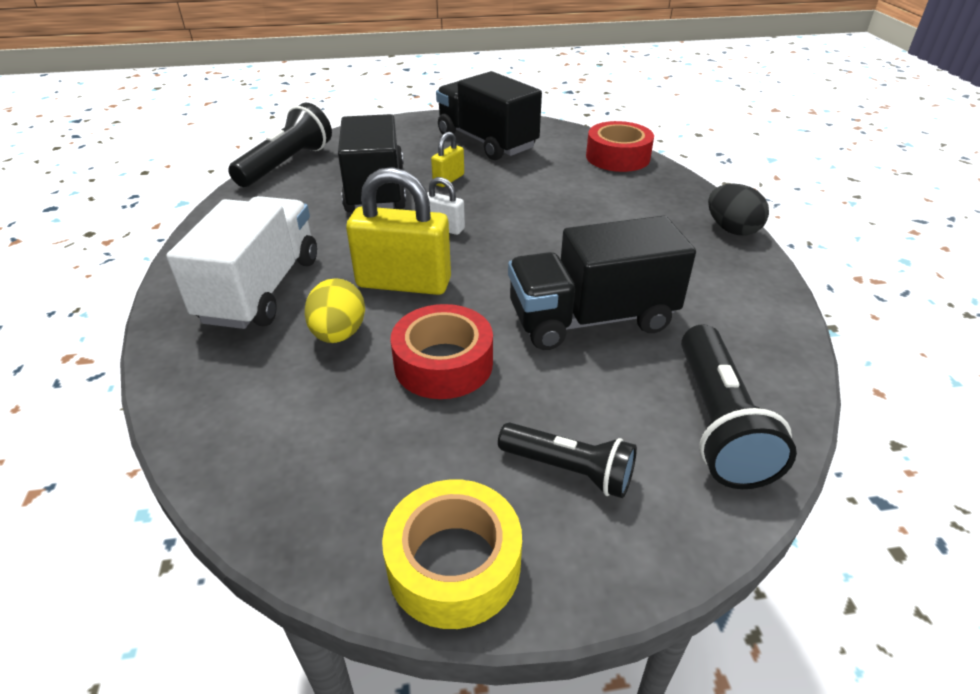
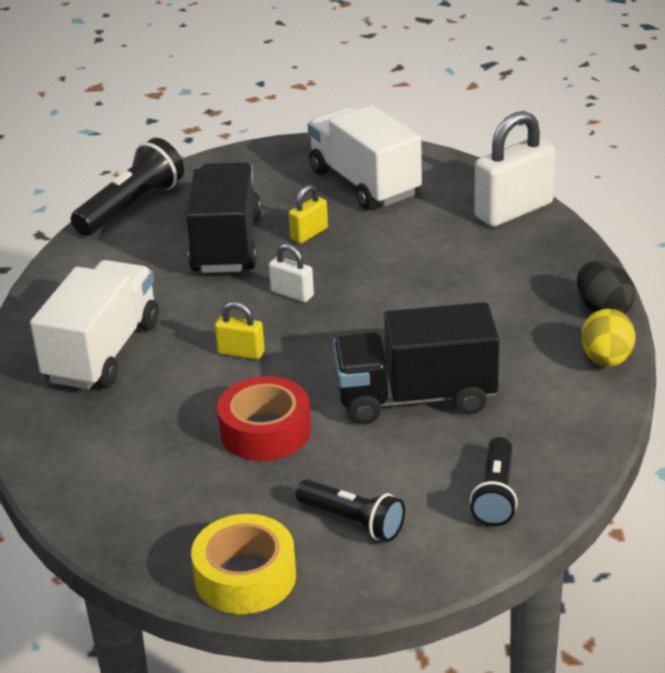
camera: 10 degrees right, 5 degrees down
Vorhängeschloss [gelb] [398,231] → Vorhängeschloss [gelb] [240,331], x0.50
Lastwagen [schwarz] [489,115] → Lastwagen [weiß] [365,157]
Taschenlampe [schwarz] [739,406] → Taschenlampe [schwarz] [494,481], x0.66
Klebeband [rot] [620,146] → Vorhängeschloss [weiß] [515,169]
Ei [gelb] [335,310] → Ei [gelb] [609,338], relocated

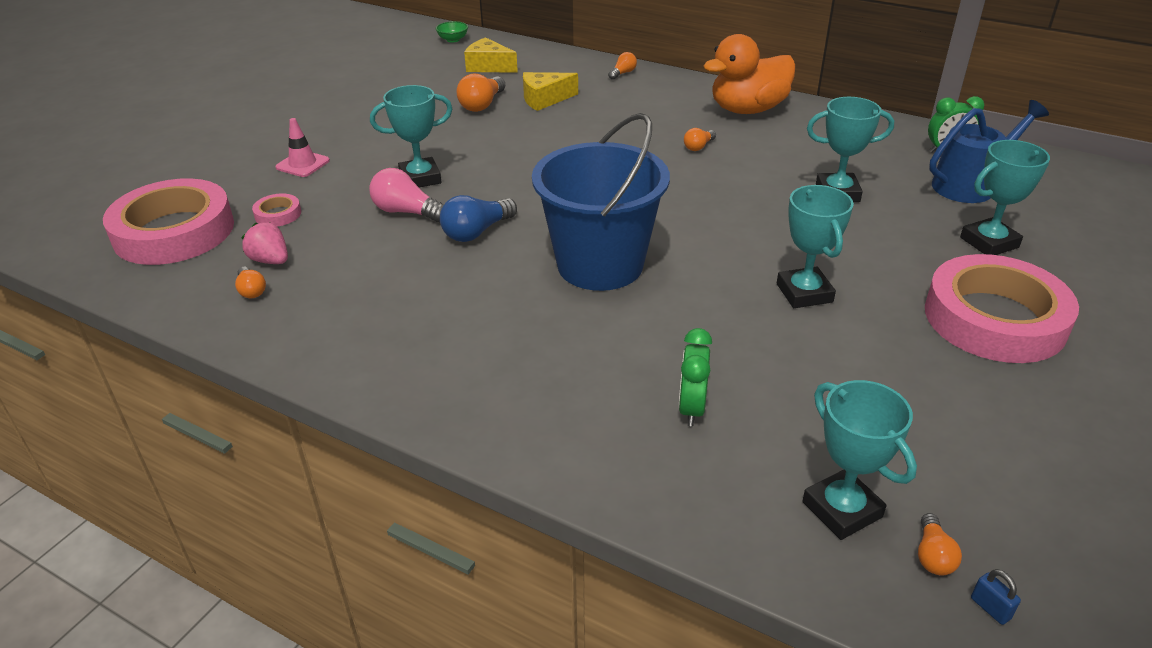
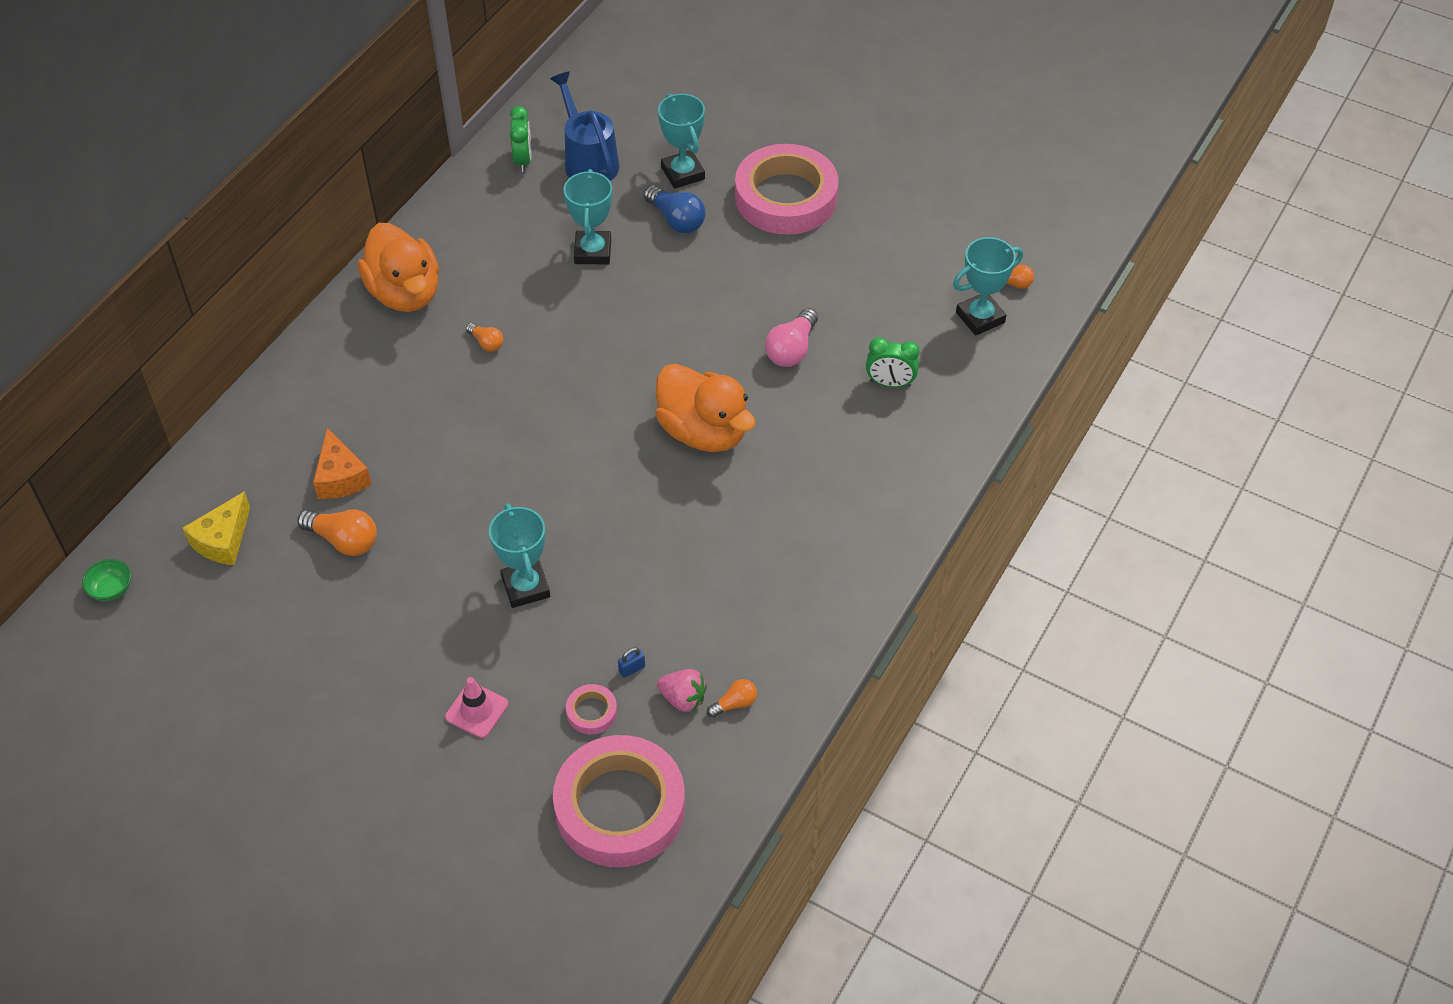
camera: 90 degrees left, 15 degrees up
Käse [gelb] [550,91] → Käse [orange] [342,463]
Vorhängeschloss [blau] [996,597] → Vorhängeschloss [blau] [631,662], relocated
Glühbirne [blau] [478,218] → Glühbirne [blau] [675,209], relocated
Eimer [blau] [601,202] → Ente [orange] [706,408]
Erdbeere [rosa] [264,243] → Erdbeere [rosa] [682,690], 105 degrees counterclockwise
Glühbirne [rosa] [406,195] → Glühbirne [rosa] [791,337], relocated
Glühbirne [orange] [622,66] → -
Pokal [türkis] [815,246] → -

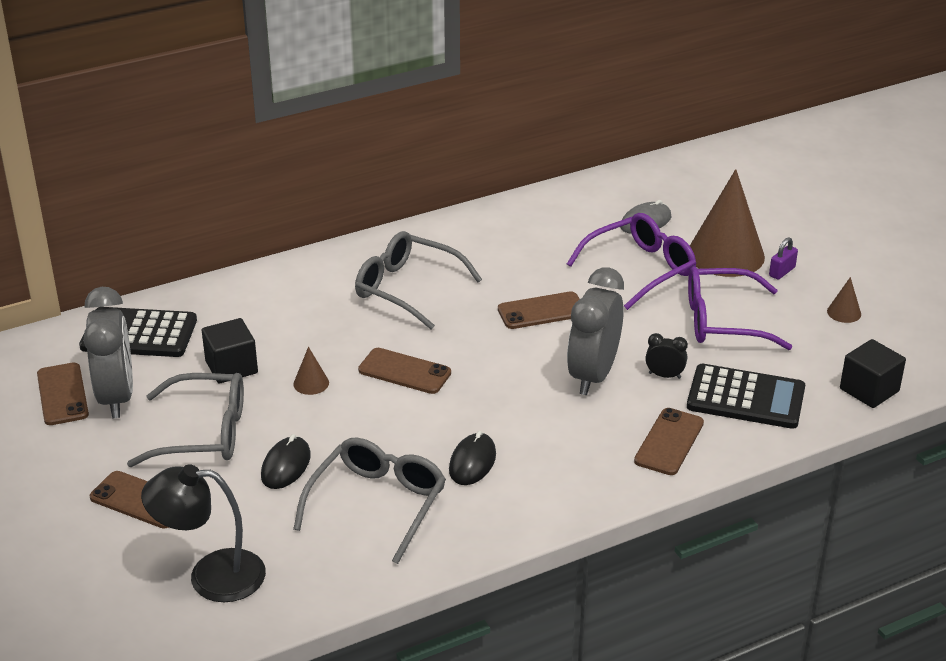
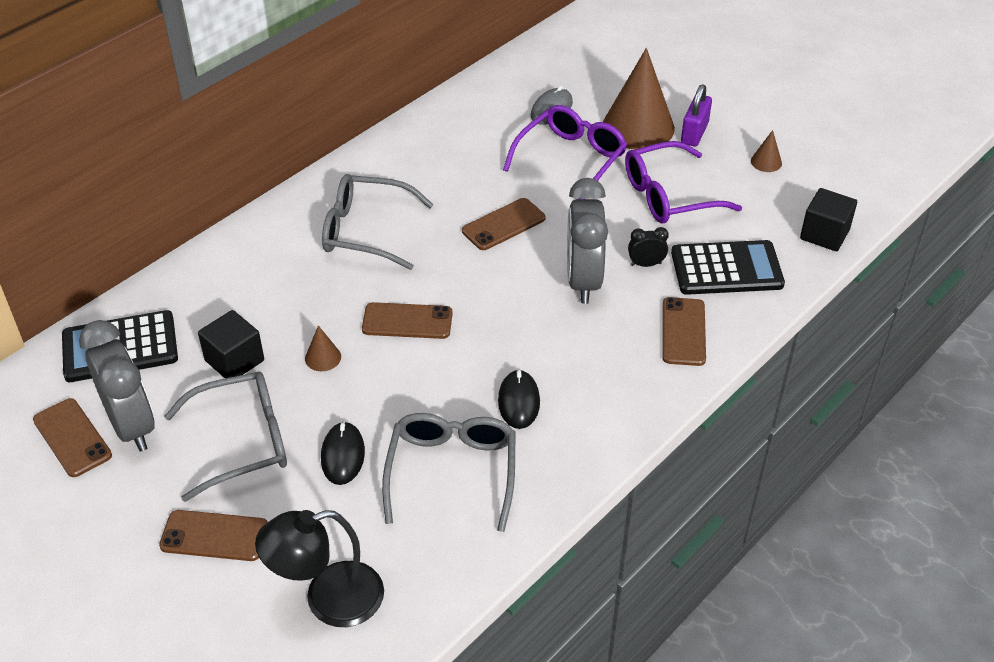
camera: 20 degrees left, 10 degrees up
Vorhängeschloss [lila] [783,258] → Vorhängeschloss [lila] [696,115], x1.51

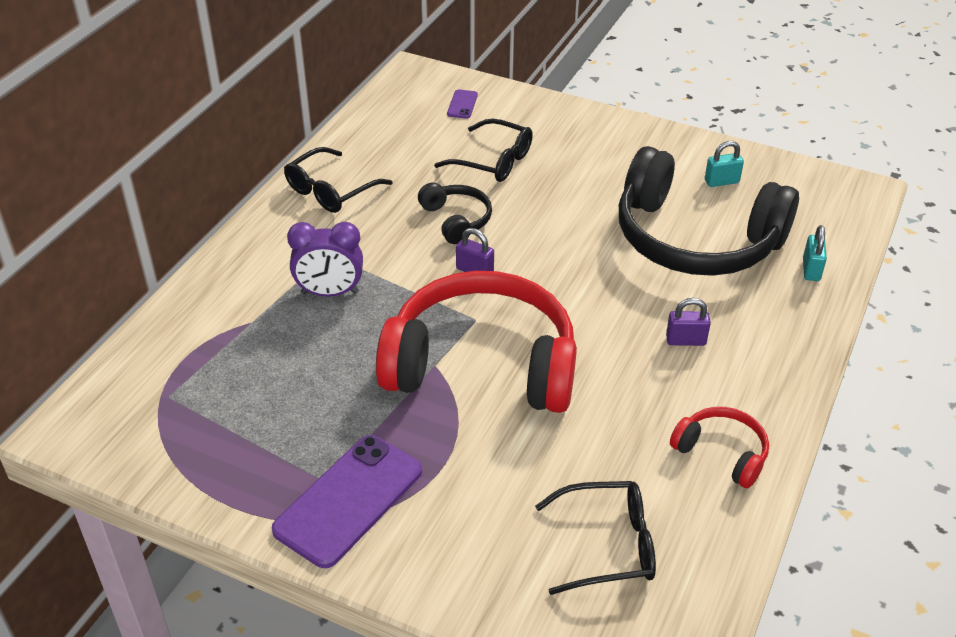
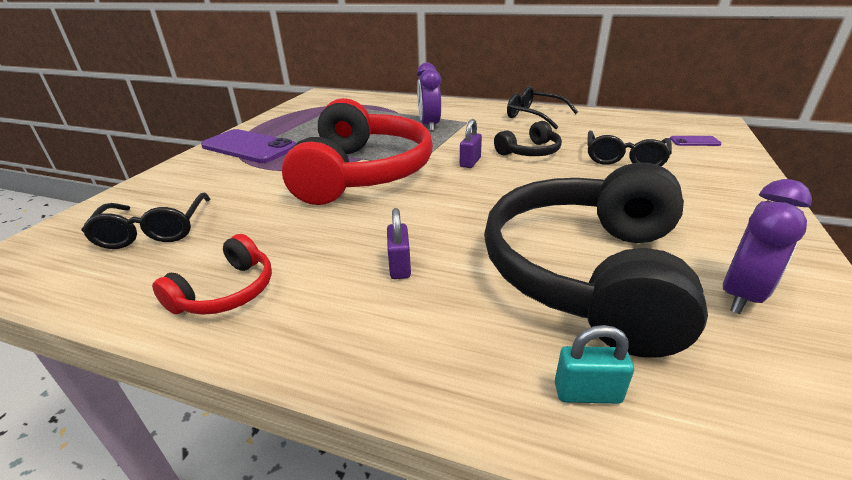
camera: 85 degrees right, 10 degrees down
Vorhängeschloss [türkis] [724,164] → Wecker [lila] [767,246]

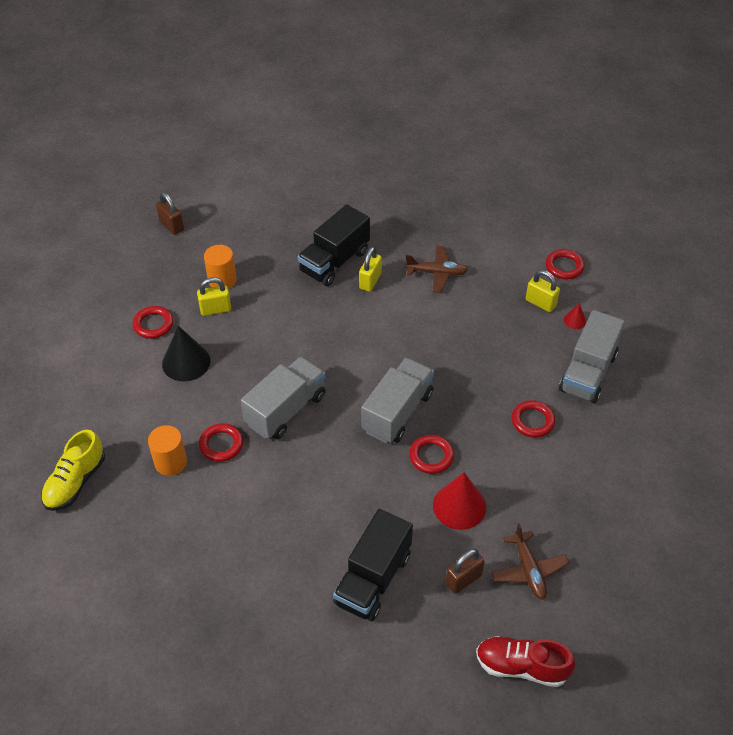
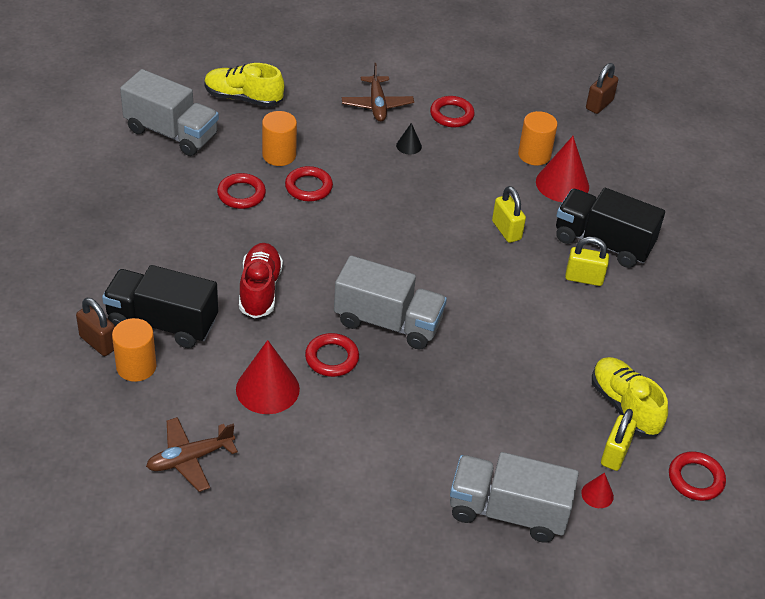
camera: 75 degrees right, 5 degrees down
Vorhängeschloss [braun] [465,571] → Vorhängeschloss [braun] [95,327], relocated
- → Vollzylinder [orange] [134,350]
Lastwagen [grau] [283,397] → Lastwagen [grau] [169,112], relocated
Ring [rot] [533,419] → Ring [rot] [241,191], relocated
Schuh [rot] [525,661] → Schuh [rot] [261,280], relocated
Flugzeug [braun] [436,269] → Flugzeug [braun] [378,92], relocated
Kegel [schwarz] [186,354] → Kegel [schwarz] [409,139], x0.49
Vorhängeschloss [gelb] [214,296] → Vorhängeschloss [gelb] [509,214], relocated
- → Kegel [rot] [562,169]
- → Schuh [gelb] [630,397]

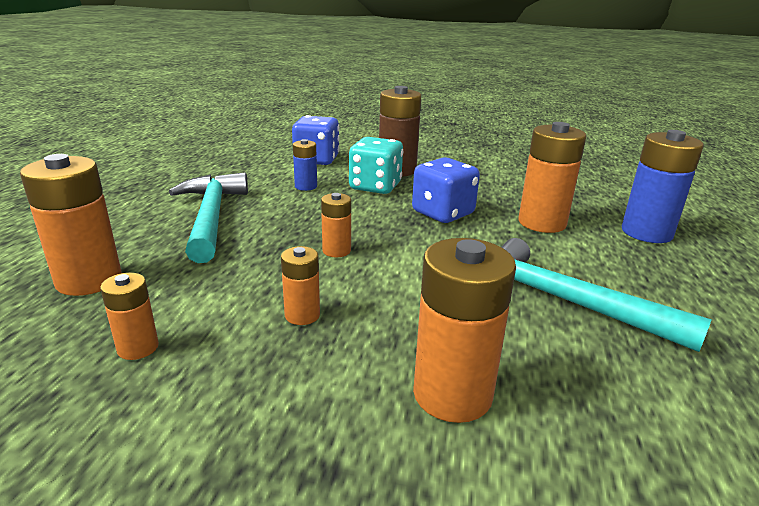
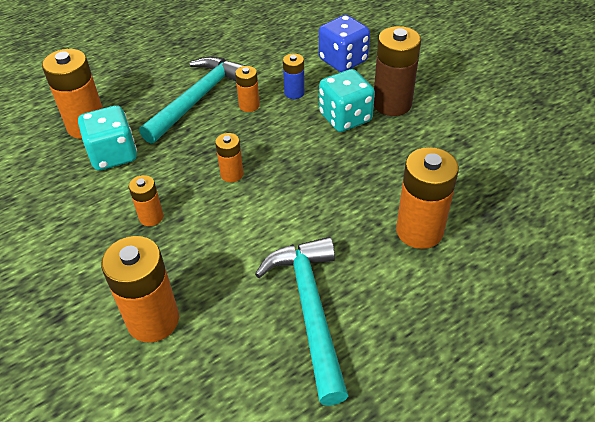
camera: 45 degrees right, 20 degrees up
- → Spielwürfel [türkis] [107,138]
Batterie [orange] [129,316] → Batterie [orange] [247,89], relocated
Spielwürfel [blau] [446,190] → -
Batterie [blau] [663,186] → -

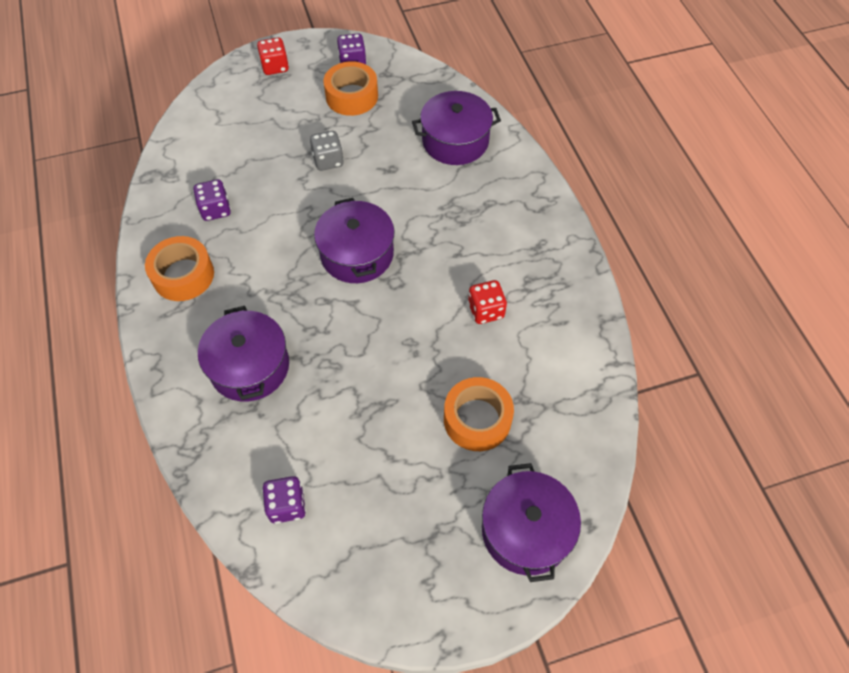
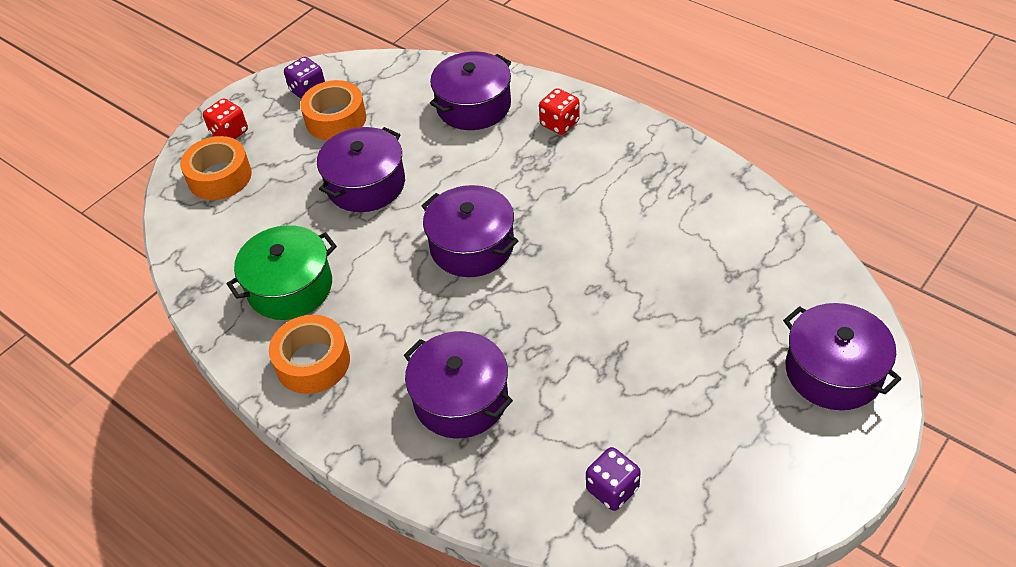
camera: 30 degrees left, 10 degrees down
Klebeband [orange] [479,414] → Klebeband [orange] [216,168], relocated
Spielwürfel [lila] [212,200] → Kochtopf [grün] [282,272]
Spielwürfel [grau] [327,151] → Kochtopf [lila] [361,169]
Spielwürfel [rot] [487,302] → Spielwürfel [rot] [559,111], relocated

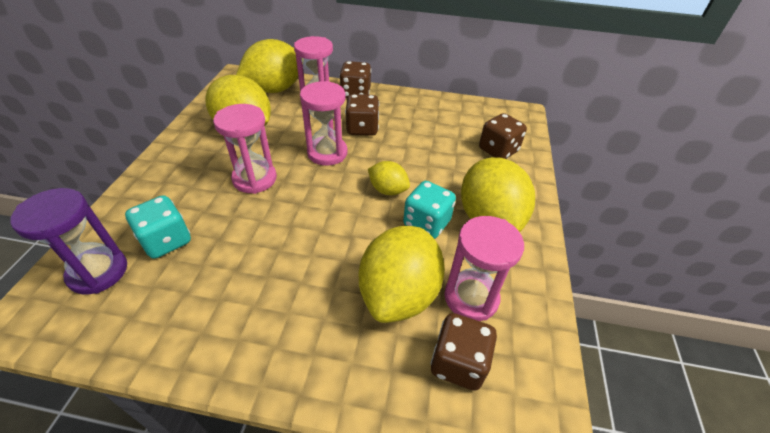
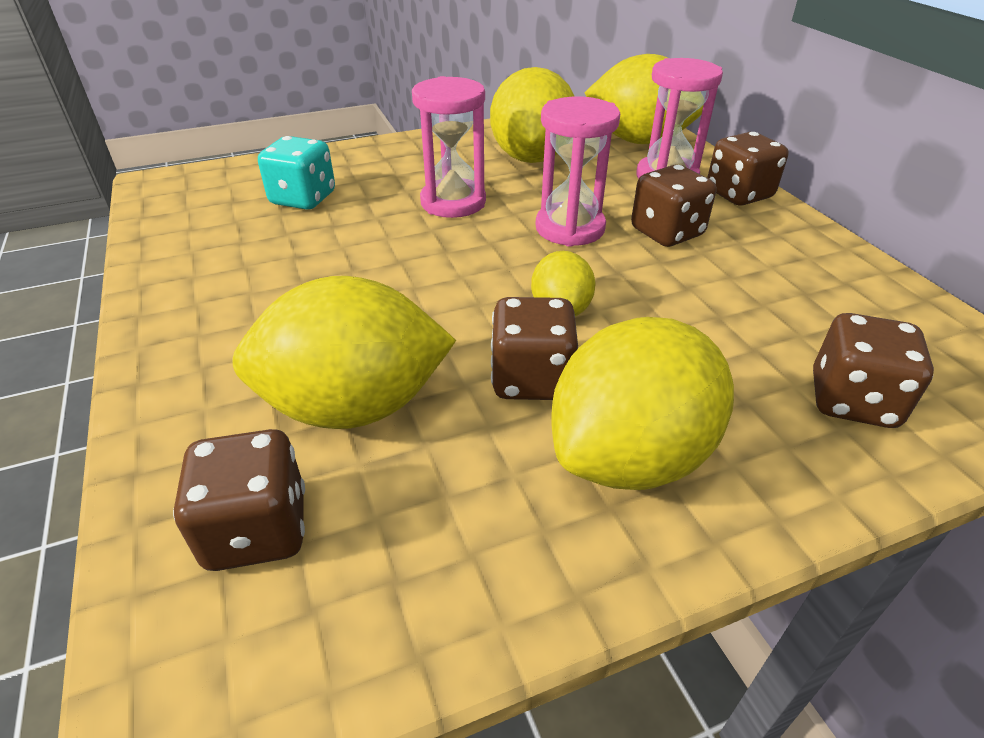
camera: 60 degrees right, 5 degrees down
Spielwürfel [türkis] [429,210] → Spielwürfel [braun] [534,348]
Sanduhr [lila] [68,241] → -
Sanduhr [rosa] [484,268] → -

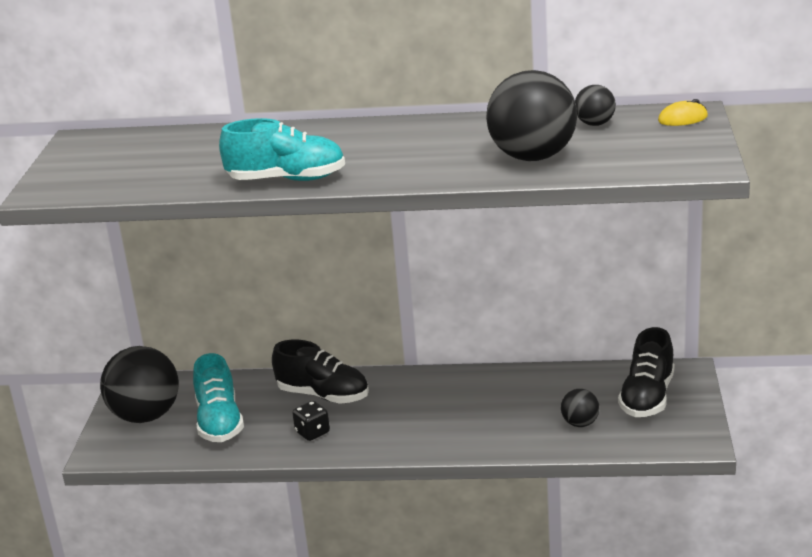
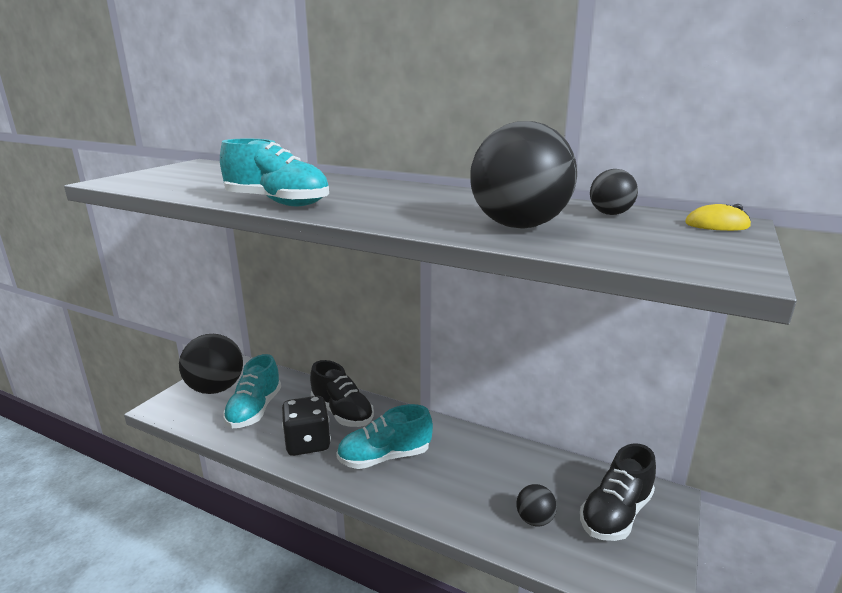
camera: 20 degrees right, 5 degrees down
Spielwürfel [schwarz] [311,421] → Spielwürfel [schwarz] [306,426], x1.75
- → Schuh [türkis] [384,436]

